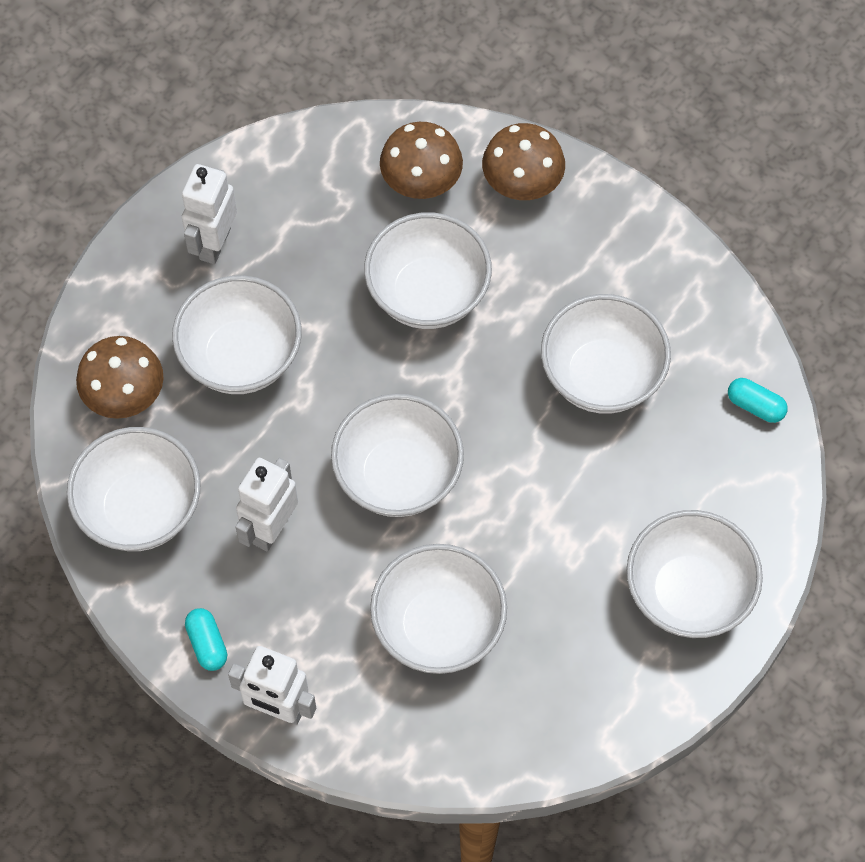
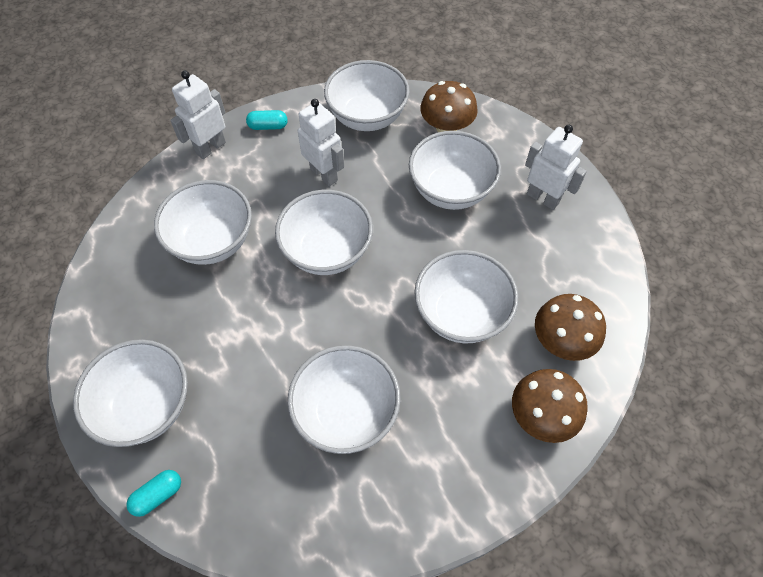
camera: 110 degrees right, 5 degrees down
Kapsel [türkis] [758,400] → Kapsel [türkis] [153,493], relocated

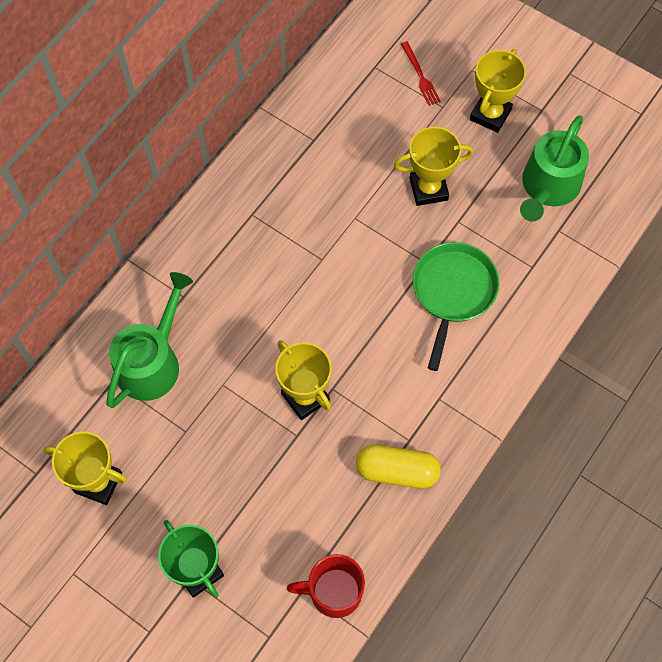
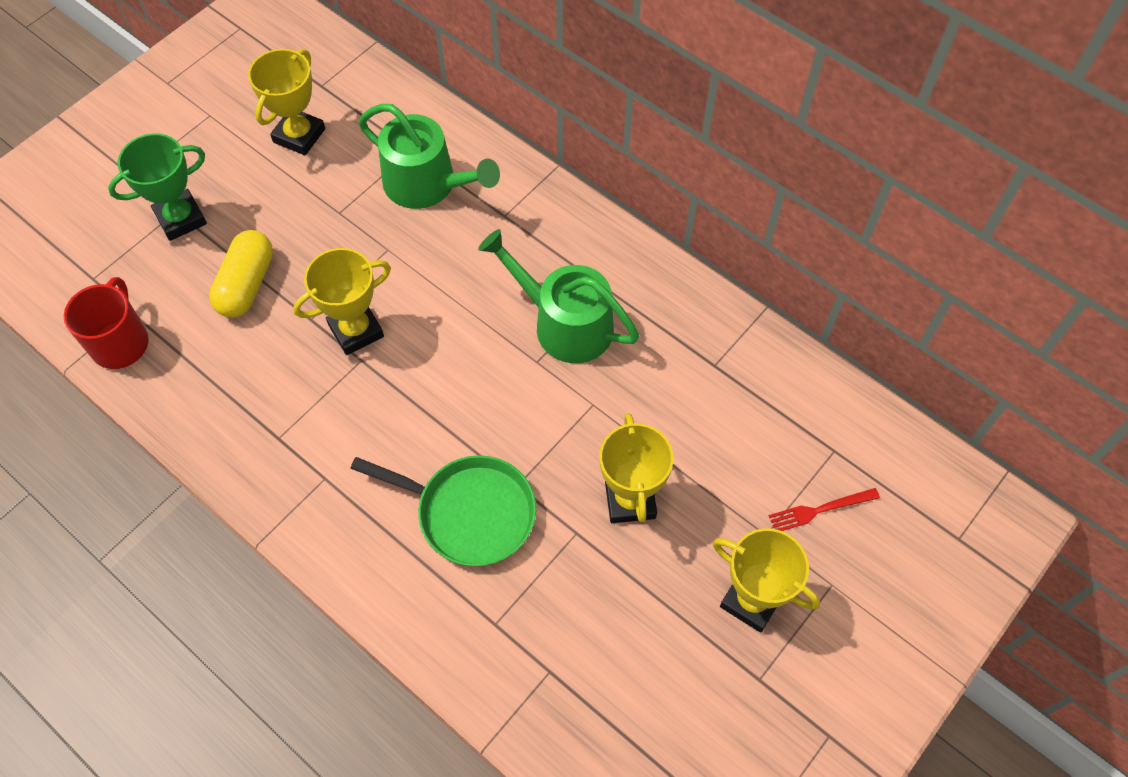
camera: 95 degrees right, 5 degrees down
Kapsel [gelb] [398,466] → Kapsel [gelb] [241,274], relocated
Gießkanne [grün] [554,168] → Gießkanne [grün] [558,296], relocated

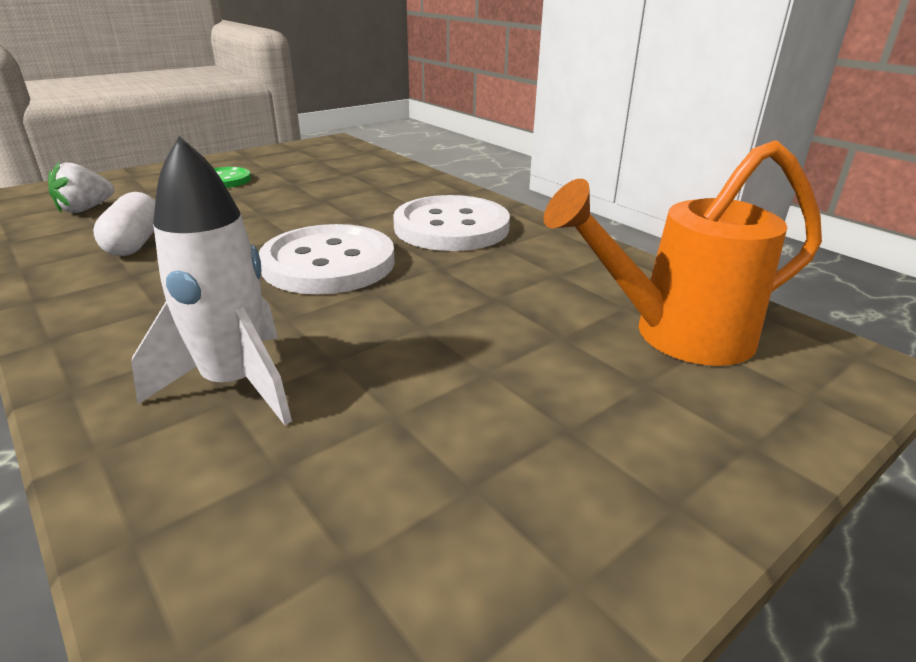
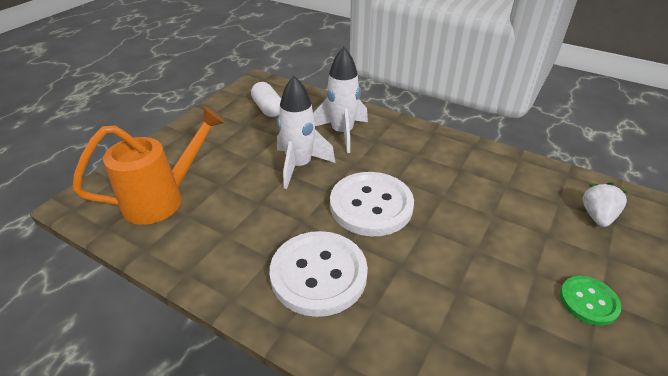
camera: 160 degrees right, 10 degrees up
Kapsel [weiß] [124,224] → Kapsel [weiß] [266,99], relocated
- → Rakete [weiß] [306,132]

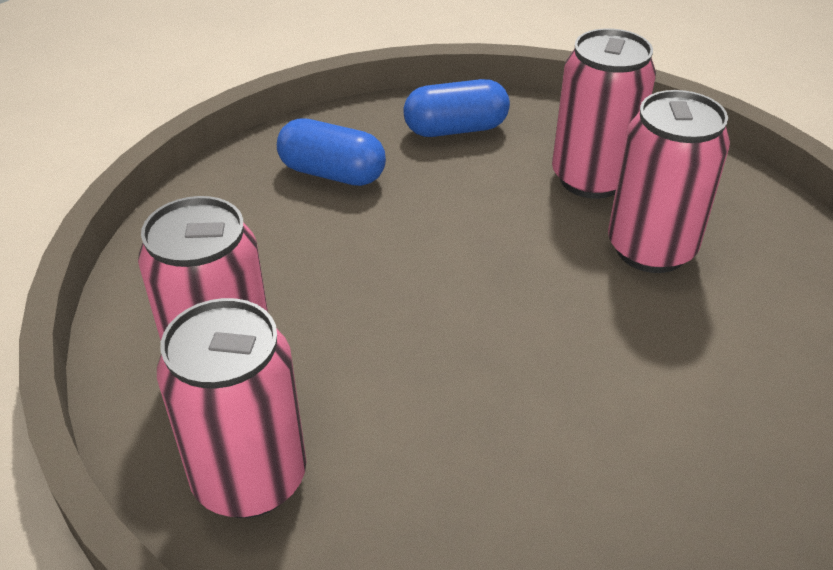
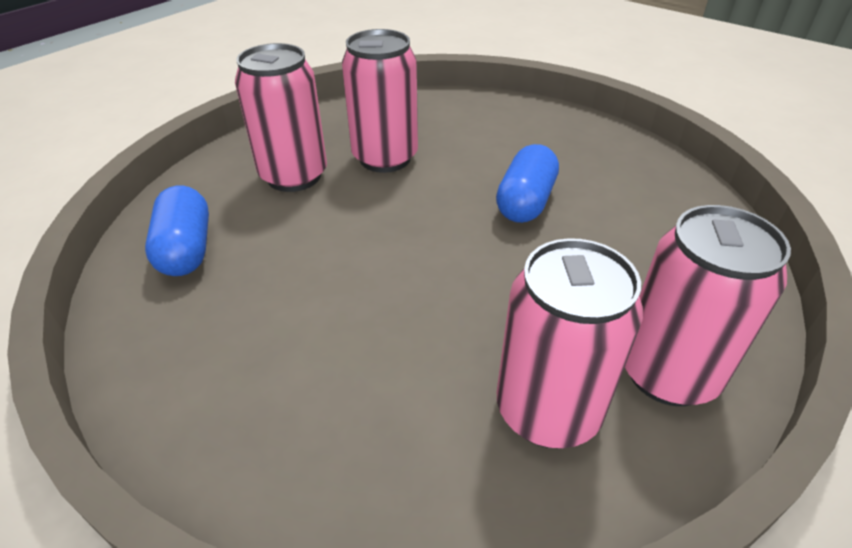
camera: 90 degrees left, 0 degrees up
Kapsel [blau] [331,152] → Kapsel [blau] [527,183], relocated

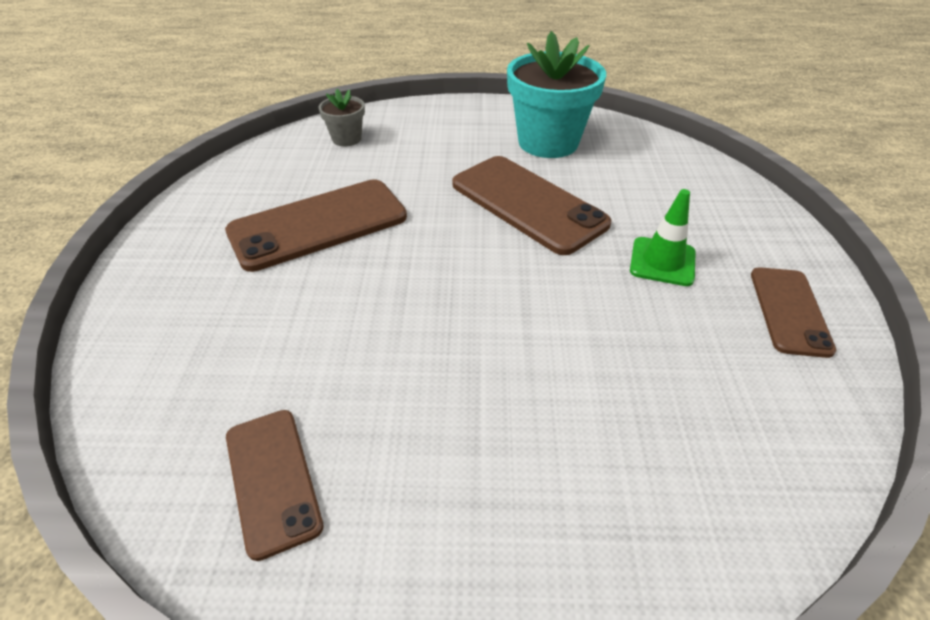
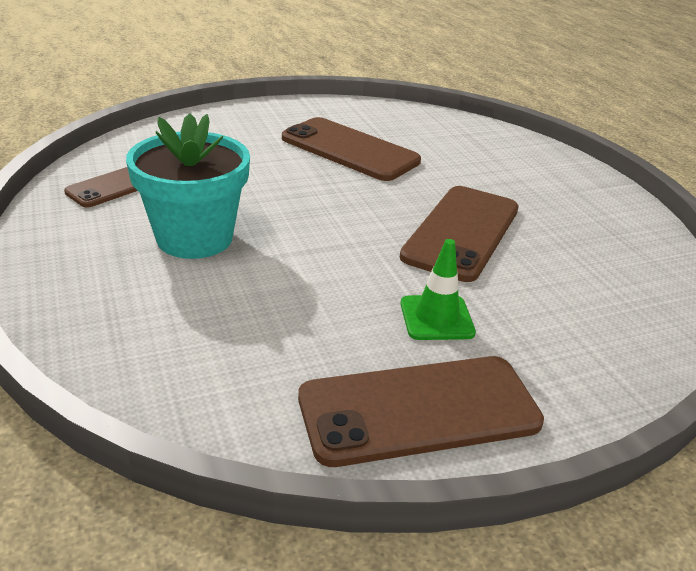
camera: 65 degrees right, 10 degrees down
Blumentopf [türkis] [556,94] → Blumentopf [türkis] [188,186], relocated
Handy [braun] [793,312] → Handy [braun] [421,411], x1.68
Blumentopf [grau] [341,117] → -

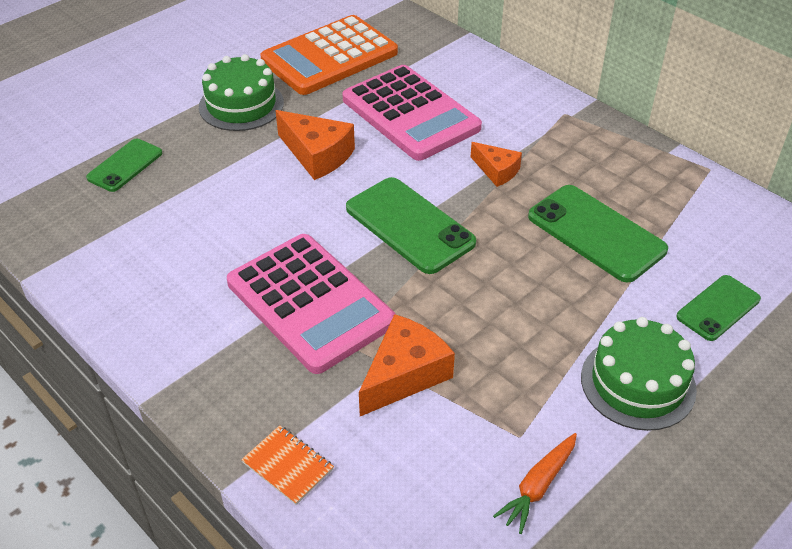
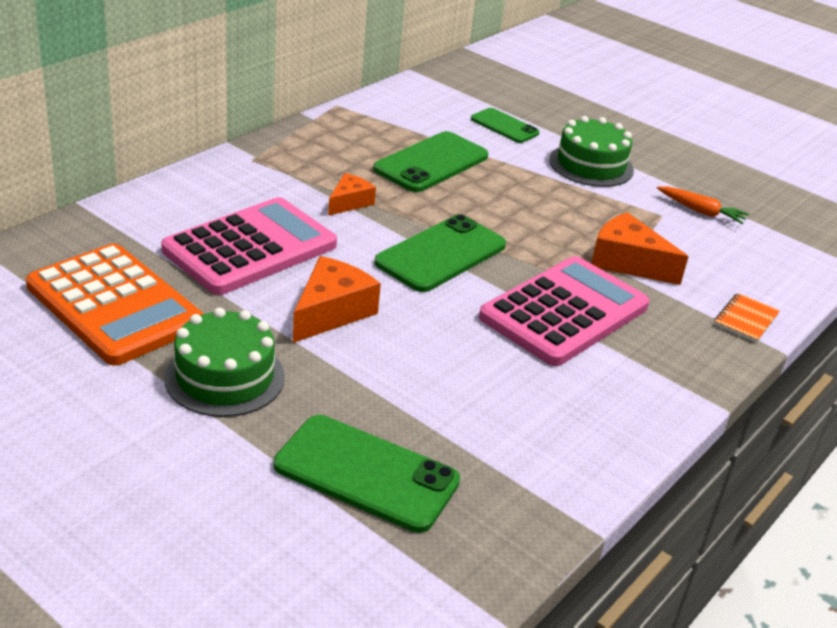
camera: 100 degrees left, 10 degrees down
Handy [grün] [124,165] → Handy [grün] [366,474], x1.65

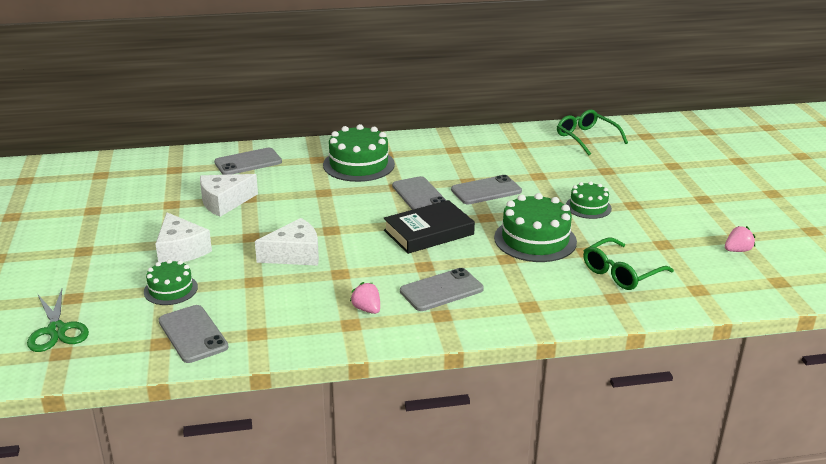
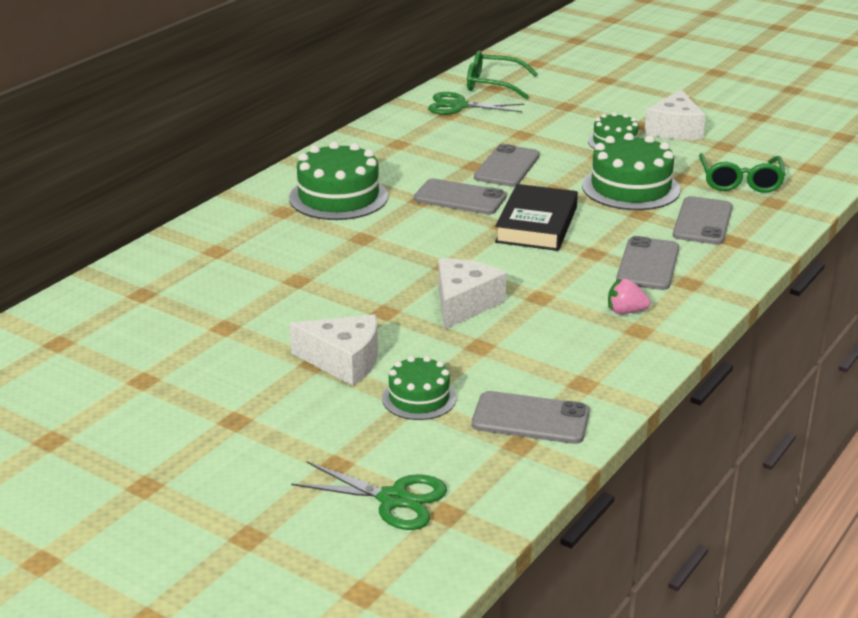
camera: 45 degrees left, 0 degrees up
- → Schere [grün] [476,103]
Käse [weiß] [229,195] → Käse [weiß] [675,115], relocated
Handy [grau] [248,161] → Handy [grau] [703,220], relocated
Erdbeere [rosa] [740,239] → -

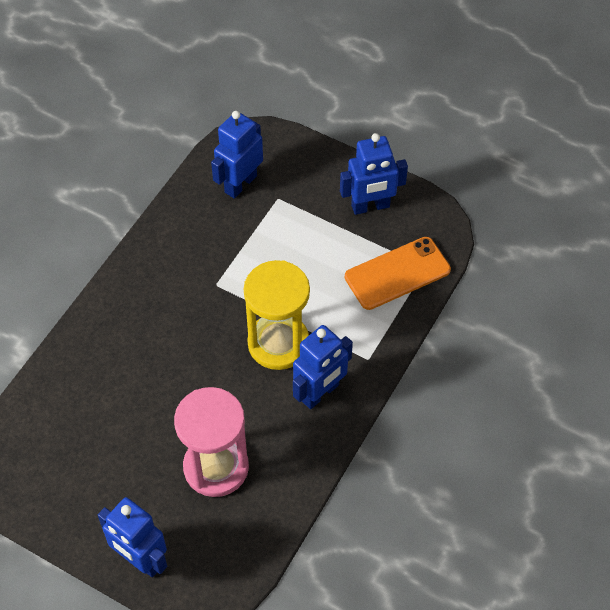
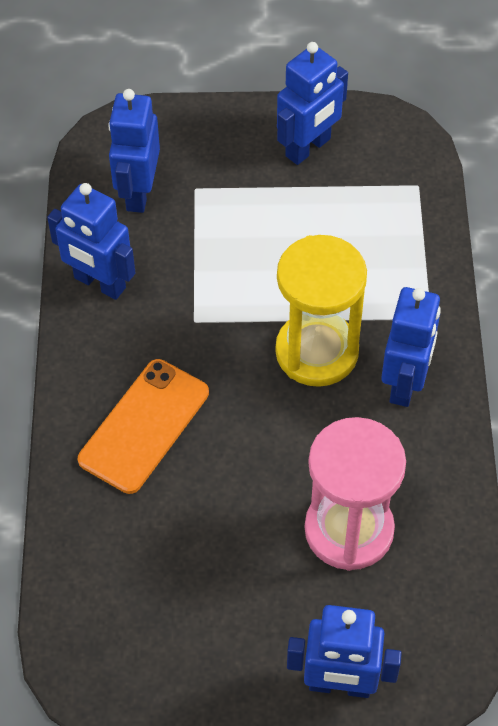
camera: 30 degrees left, 0 degrees up
- → Roboter [blau] [91,241]
Handy [orange] [398,273] → Handy [orange] [143,426], relocated

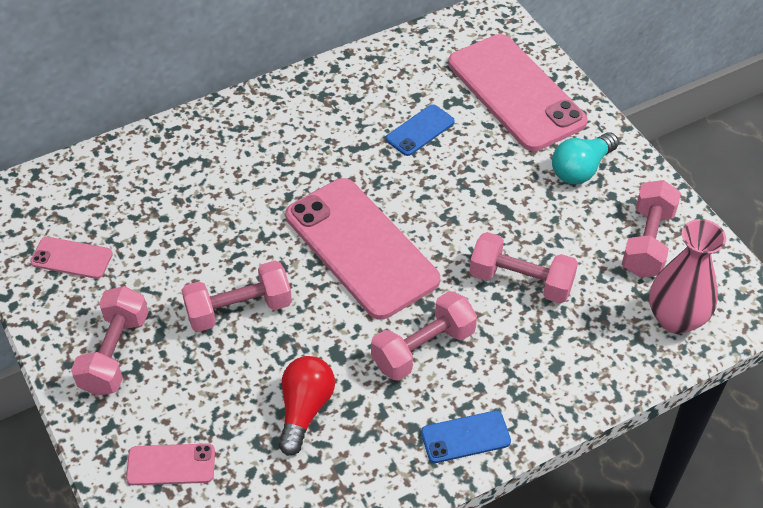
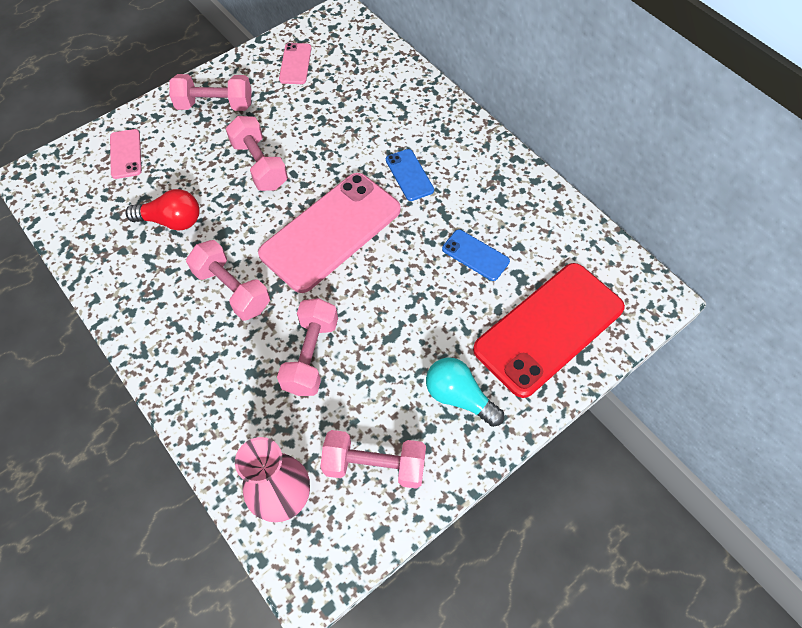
camera: 80 degrees right, 10 degrees up
Handy [blau] [466,437] → Handy [blau] [410,175], relocated
Handy [rosa] [518,92] → Handy [rot] [549,330]

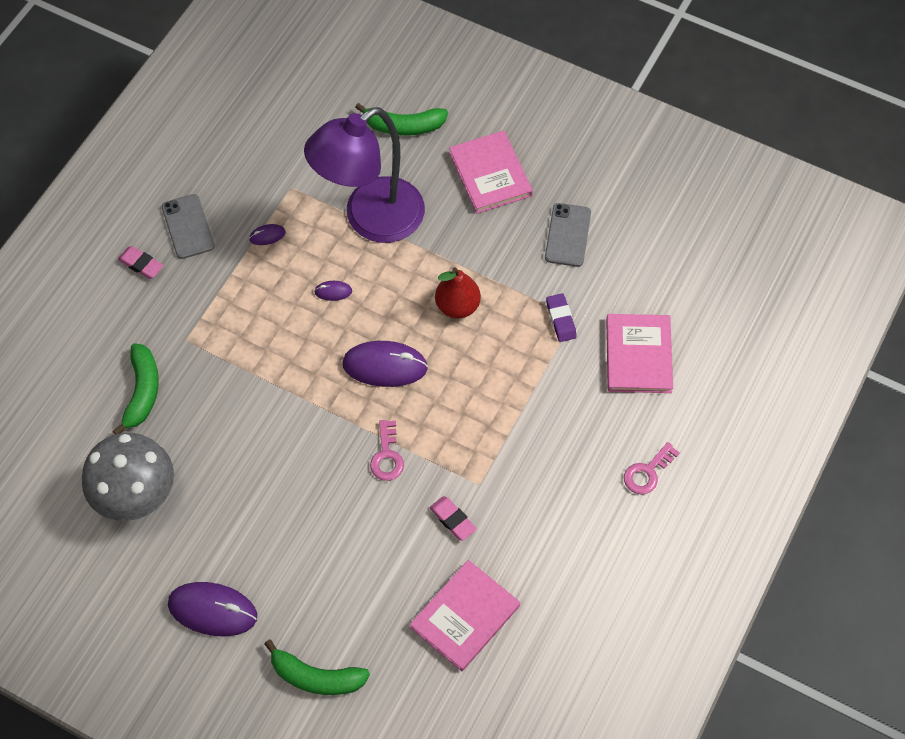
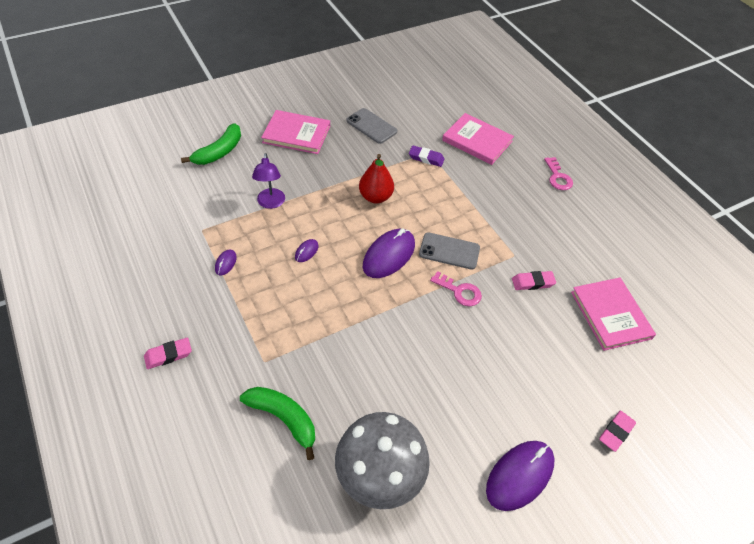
camera: 60 degrees left, 10 degrees down
Lampe [lila] [364,175] → Lampe [lila] [268,181], x0.44
Handy [grau] [188,226] → Handy [grau] [449,250], relocated
Banane [grün] [317,667] → Radiergummi [rosa] [617,431]

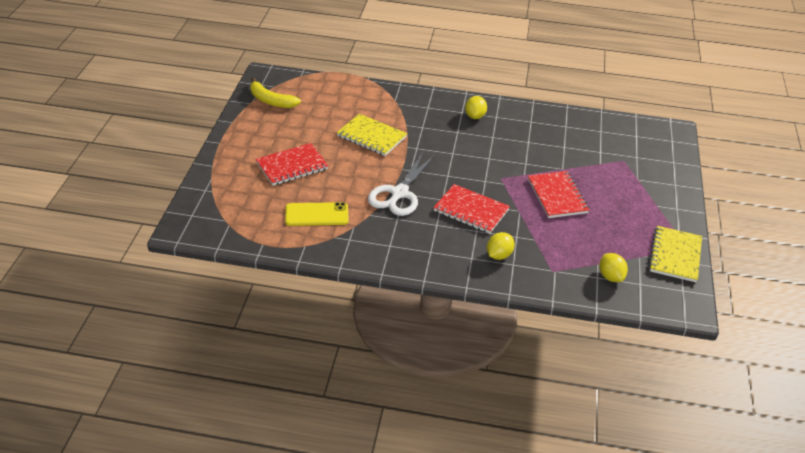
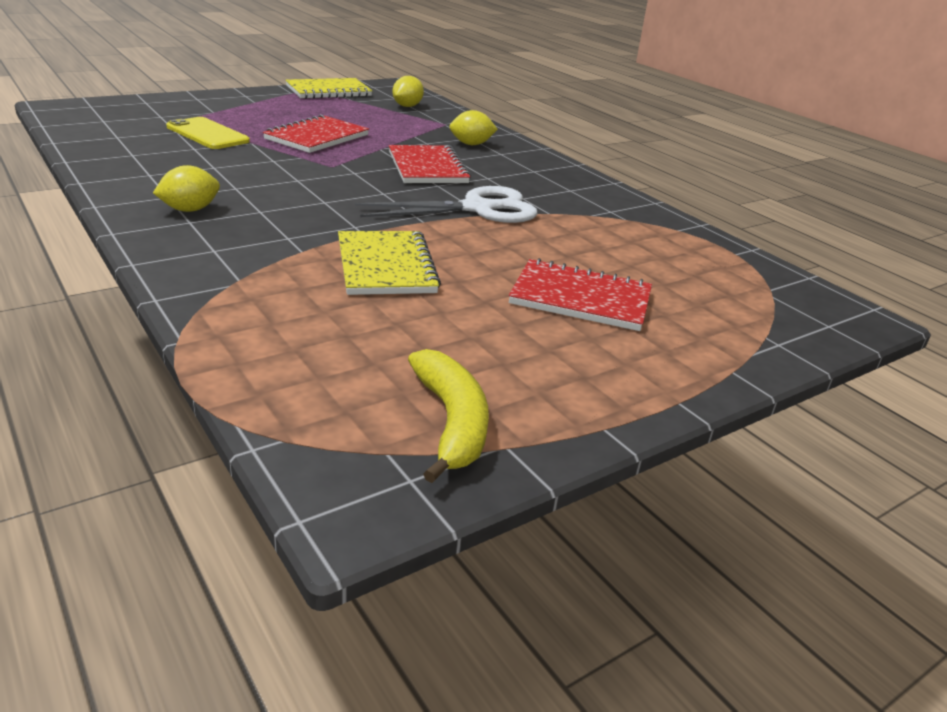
camera: 135 degrees left, 10 degrees down
Handy [gelb] [317,214] → Handy [gelb] [208,133], relocated

